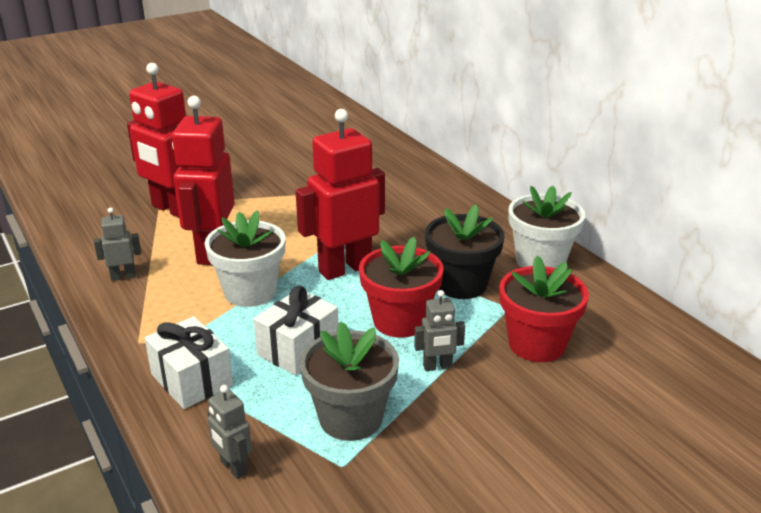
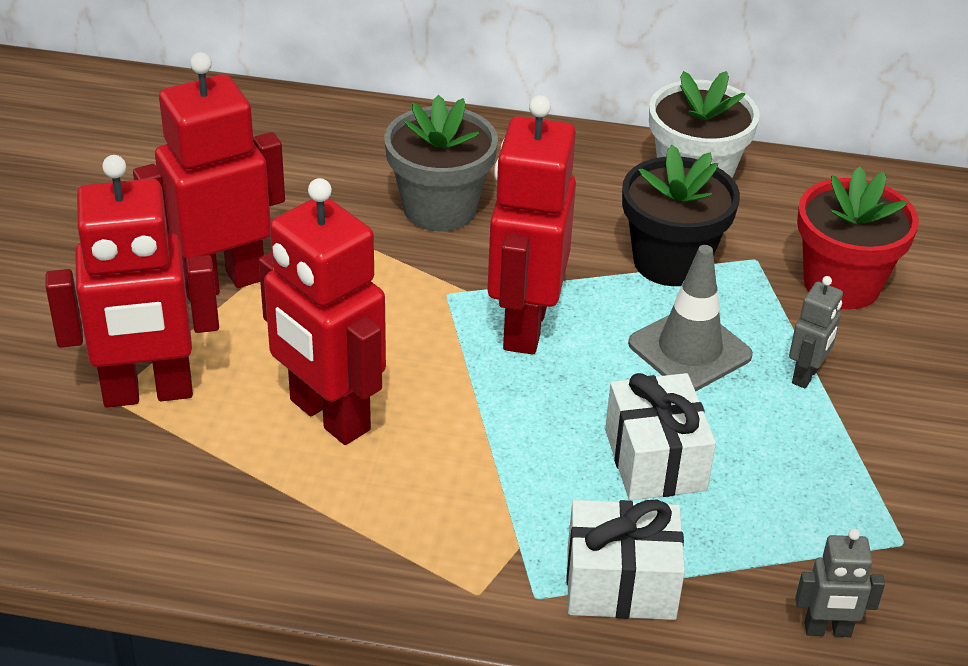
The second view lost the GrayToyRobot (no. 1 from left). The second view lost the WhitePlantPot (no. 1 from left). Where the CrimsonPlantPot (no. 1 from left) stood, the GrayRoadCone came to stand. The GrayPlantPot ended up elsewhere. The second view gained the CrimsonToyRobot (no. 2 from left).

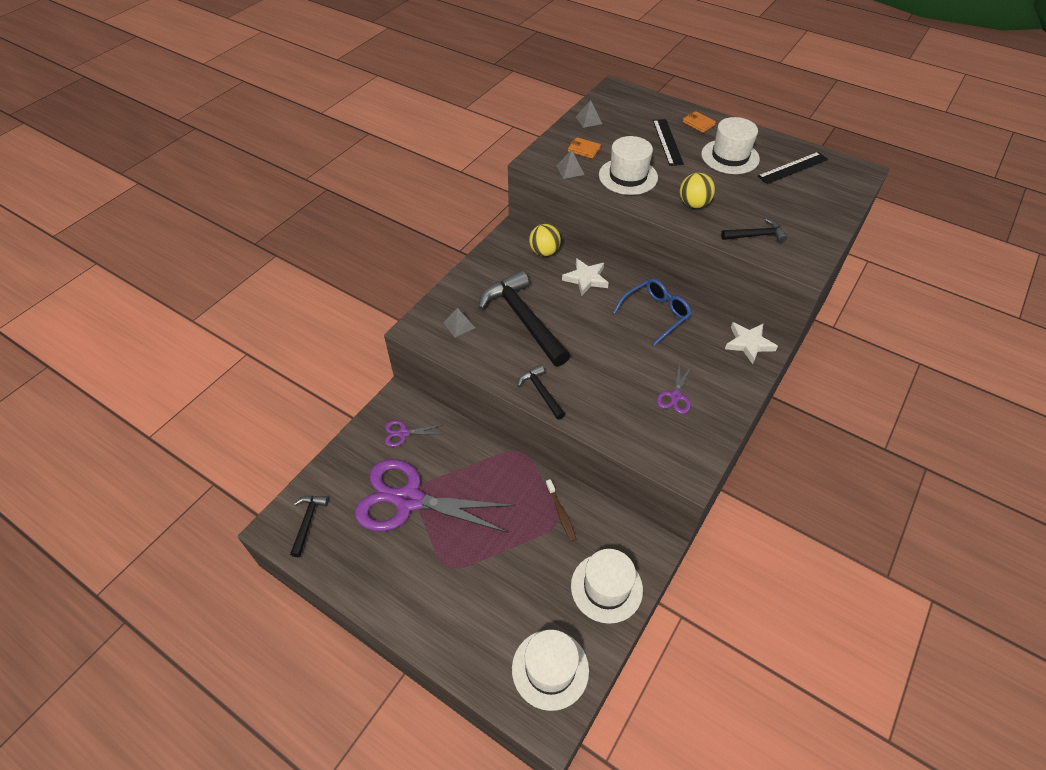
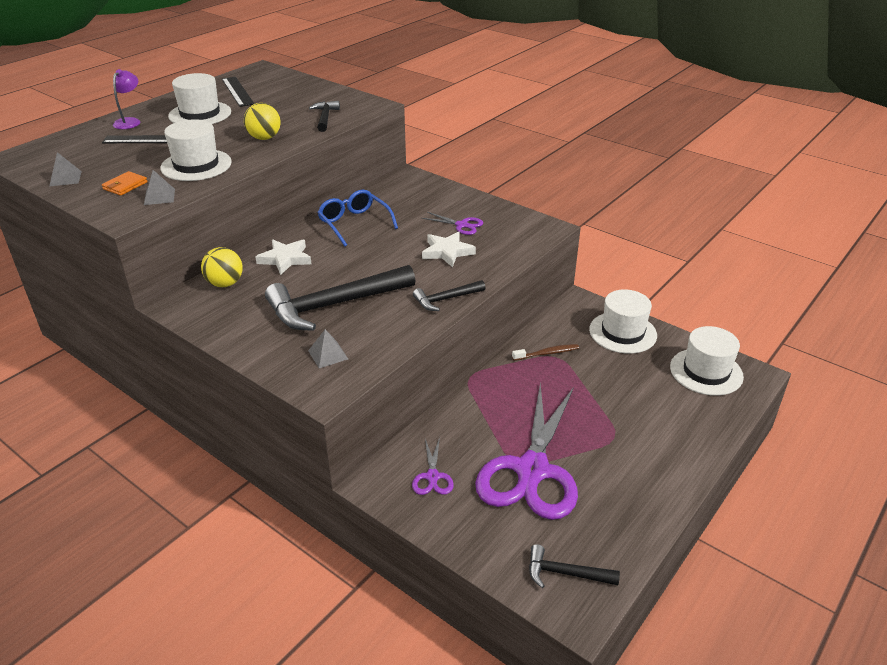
Where the OrangeColouredCardWallet (no. 2 from left) stood, the PurpleReadingLamp came to stand. The WhiteStar (no. 2 from left) ended up elsewhere.

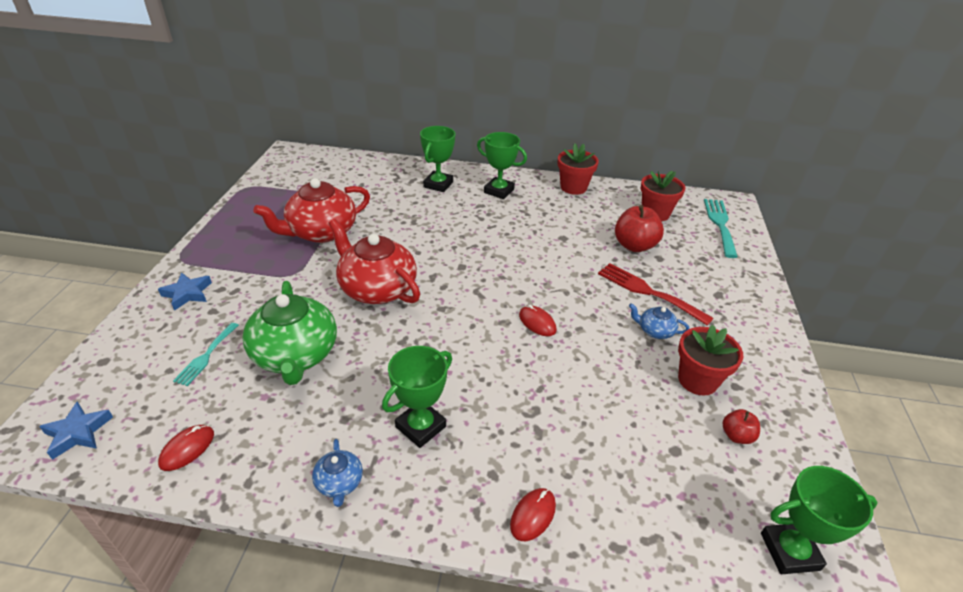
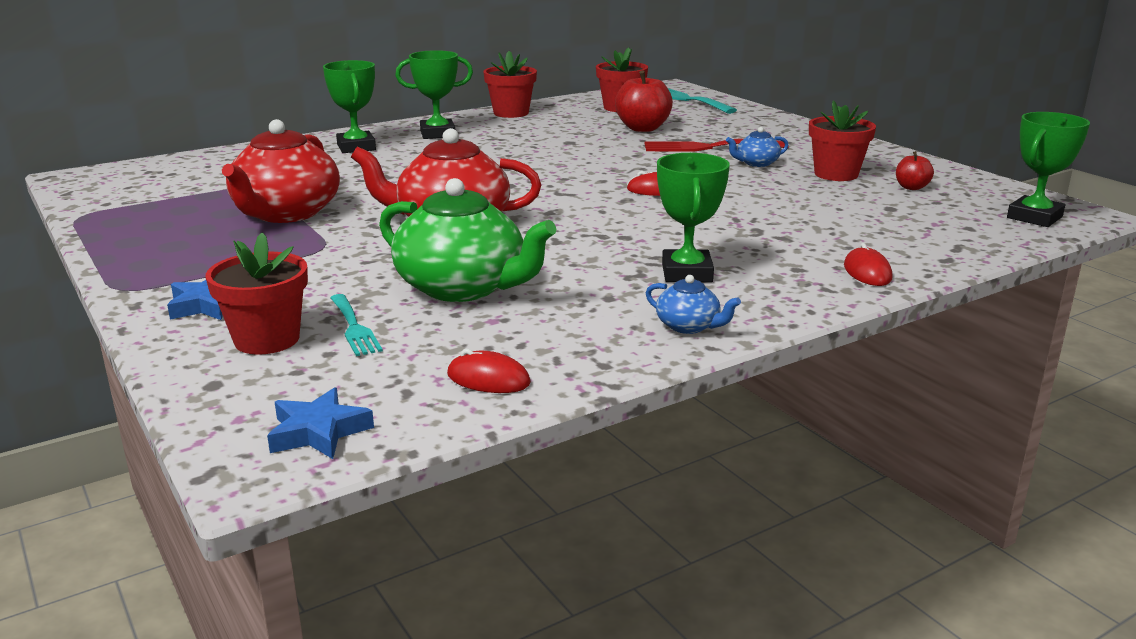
The CrimsonPcMouse (no. 1 from left) ended up facing another way, 60 degrees counterclockwise from before. The second view gained the CrimsonPlantPot (no. 1 from left).

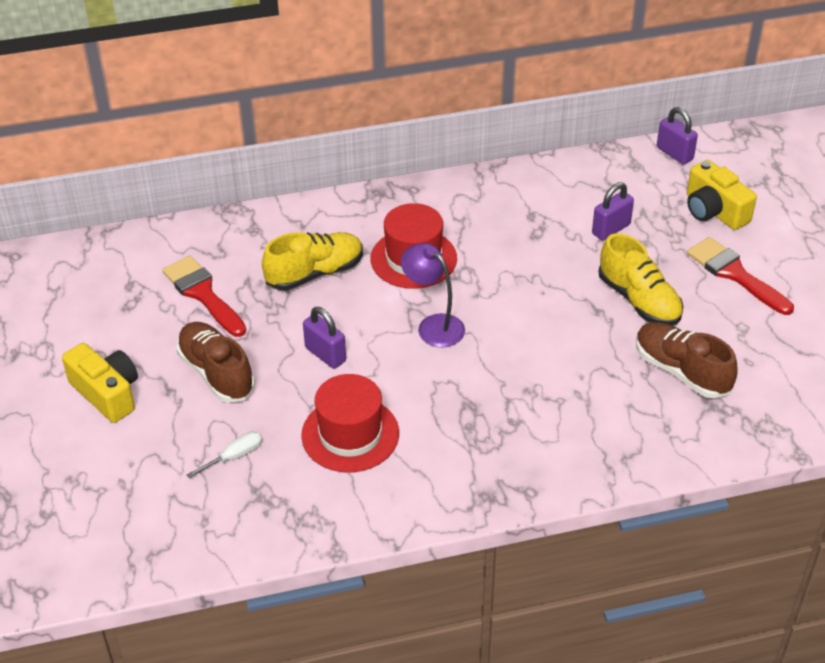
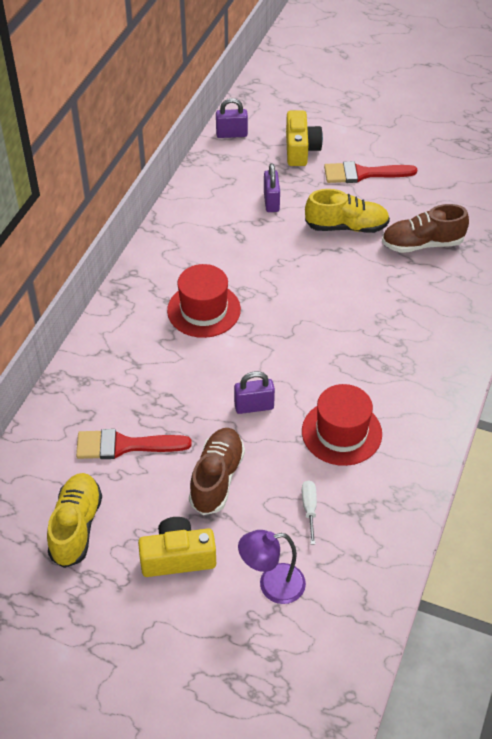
The BrightYellowPhotoCamera (no. 2 from left) ended up facing another way, 90 degrees counterclockwise from before. The BrightYellowSneaker (no. 1 from left) ended up elsewhere. The PurpleReadingLamp ended up elsewhere. The DarkBrownSneaker (no. 1 from left) ended up facing another way, 105 degrees clockwise from before.

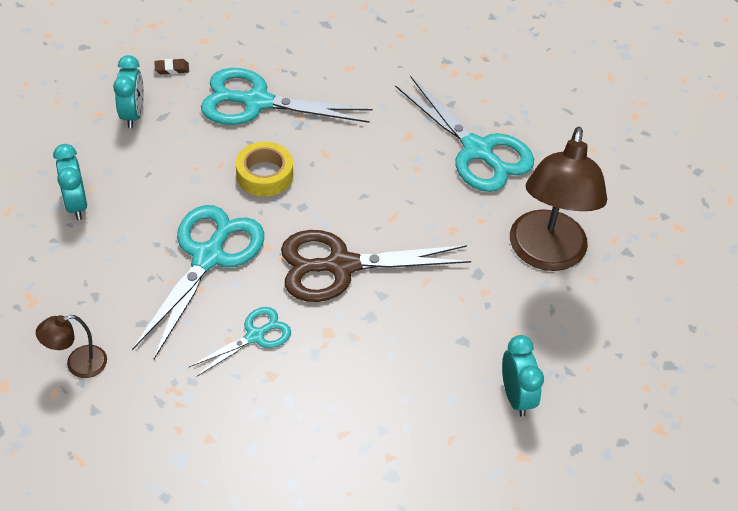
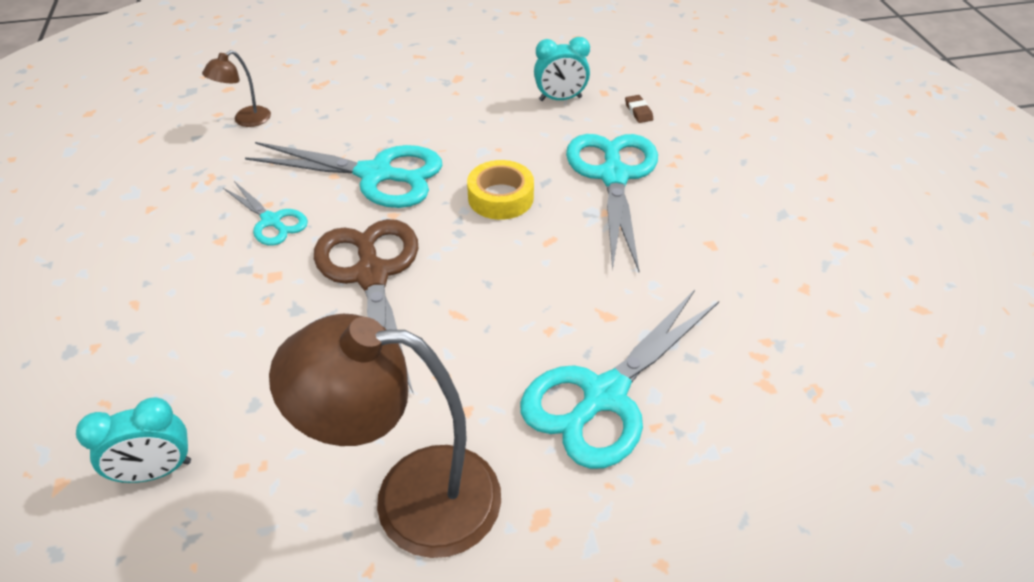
The second view lost the AquaClock (no. 1 from left). The DarkBrownReadingLamp (no. 1 from left) ended up facing another way, 105 degrees counterclockwise from before.

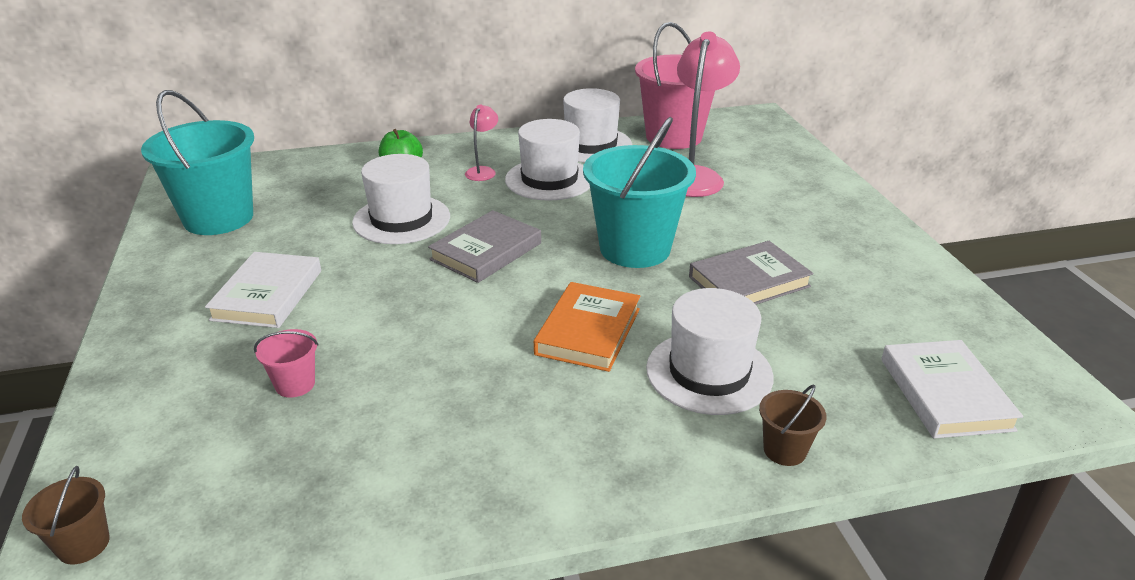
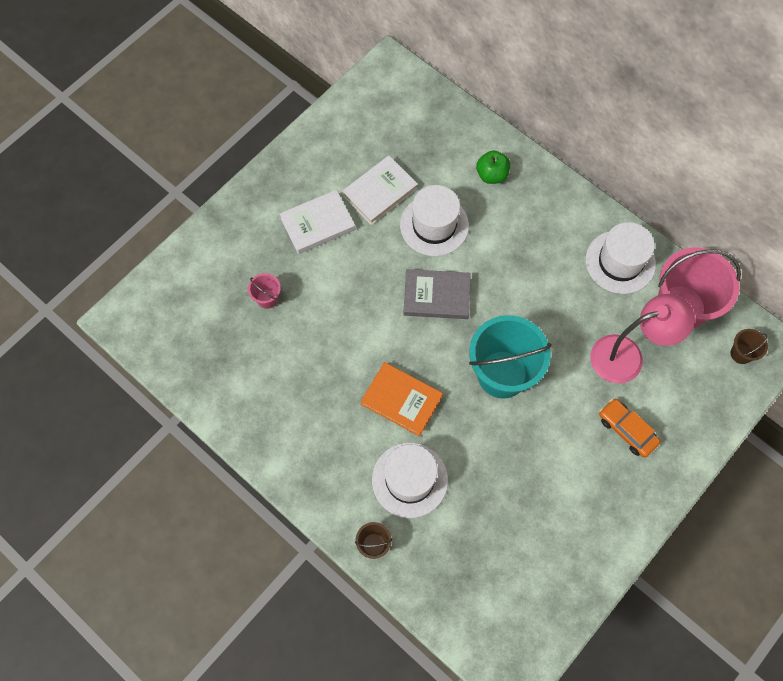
The second view lost the AquaPail (no. 1 from left). The second view lost the PinkReadingLamp (no. 1 from left). The second view lost the WhiteHat (no. 2 from left). The second view lost the GrayBook (no. 2 from left). The OrangeColouredBook ended up facing another way, 45 degrees clockwise from before. The WhiteBook (no. 2 from left) ended up elsewhere. The DarkBrownPail (no. 1 from left in the first image) ended up elsewhere. The second view gained the OrangeColouredAutomobile.

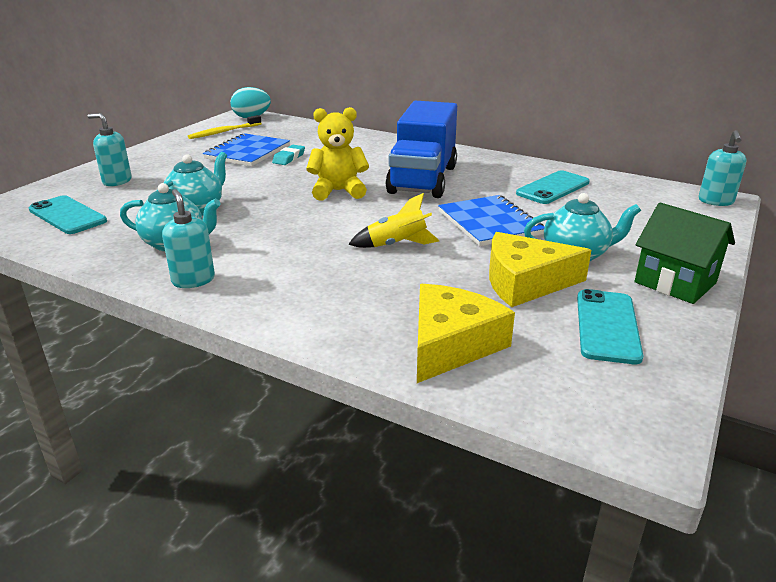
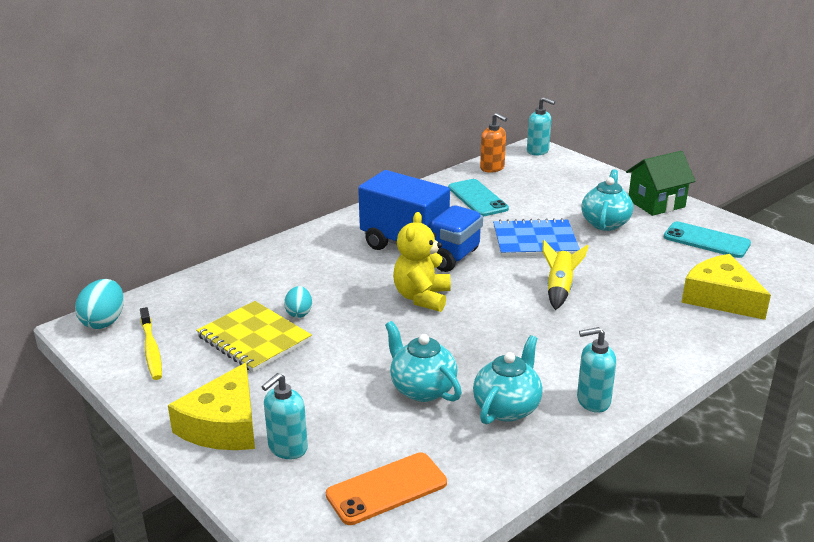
What was the BlueNotepad (no. 1 from left) turned into the BrightYellowNotepad. Where the AquaGumEraser stood, the AquaEgg (no. 2 from left) came to stand. What was the AquaPhone (no. 1 from left) turned into the OrangeColouredPhone. The BrightYellowCheeseWedge (no. 2 from left in the first image) ended up elsewhere. The second view gained the OrangeColouredSoapPump.

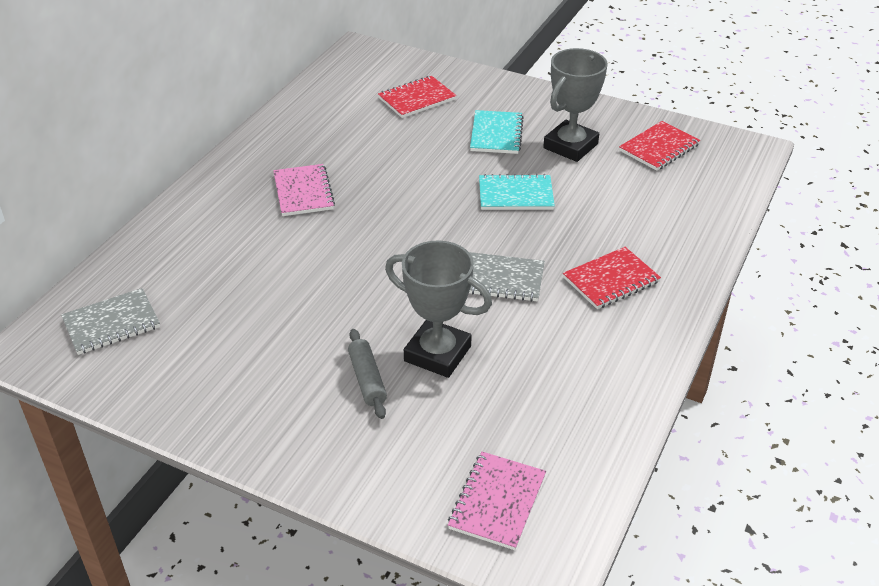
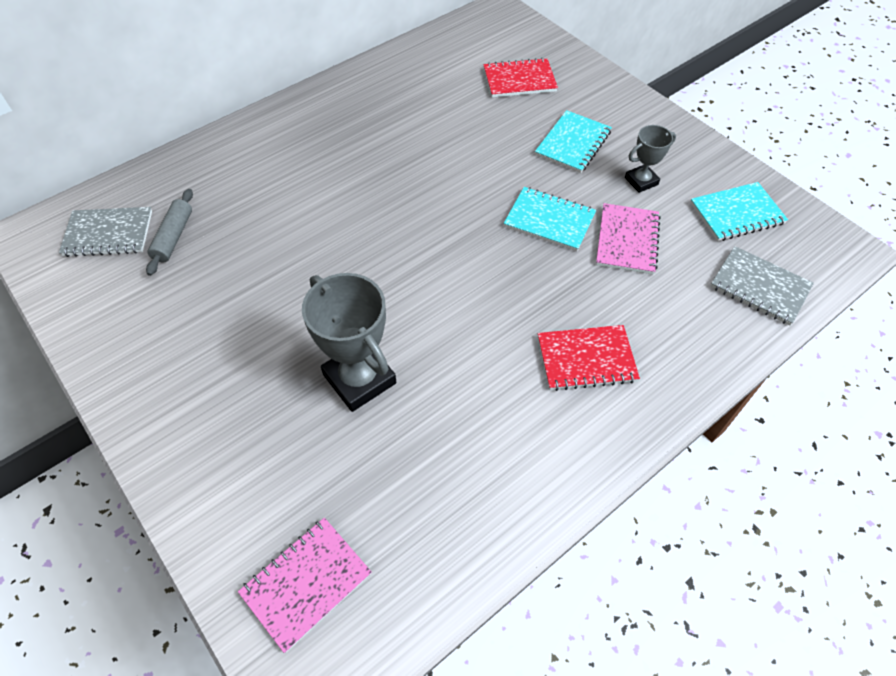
The size of the GrayTrophy (no. 2 from left) changed by a factor of 0.55. What was the CrimsonNotepad (no. 3 from left) turned into the AquaNotepad (no. 3 from left). The PinkNotepad (no. 1 from left in the first image) ended up elsewhere. The GrayNotepad (no. 2 from left) ended up elsewhere. The GrayPastryRoller ended up elsewhere.

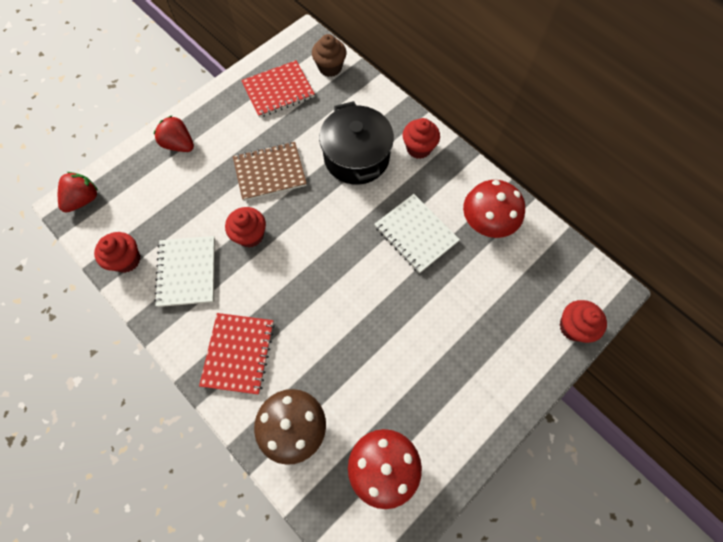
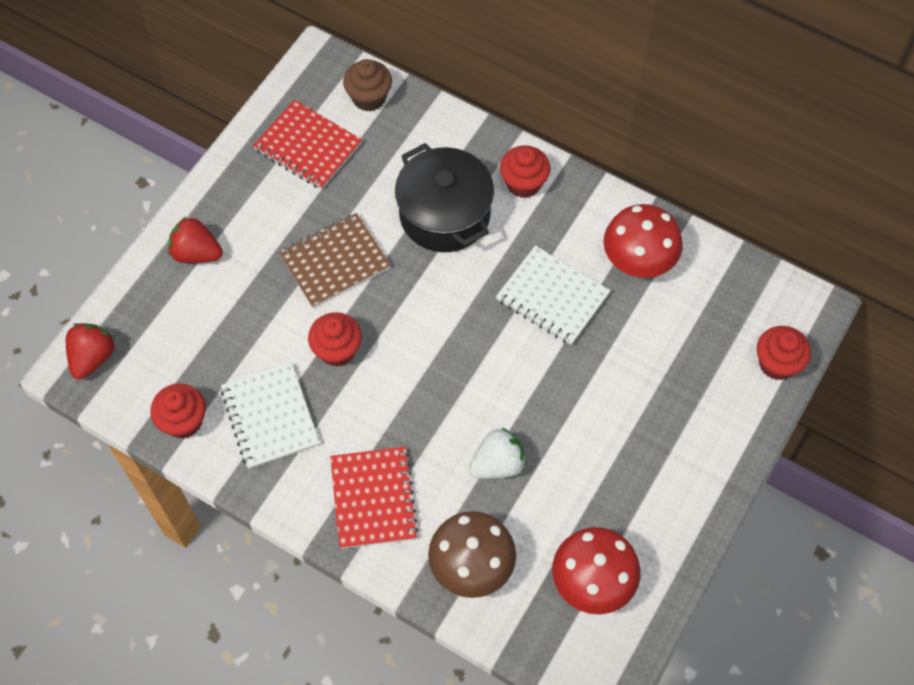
The CrimsonNotepad (no. 2 from left in the first image) ended up facing another way, 75 degrees clockwise from before. The second view gained the WhiteToyStrawberry.

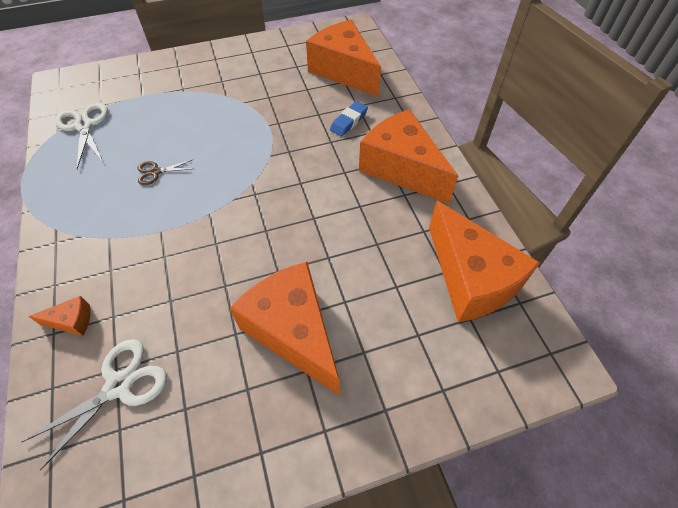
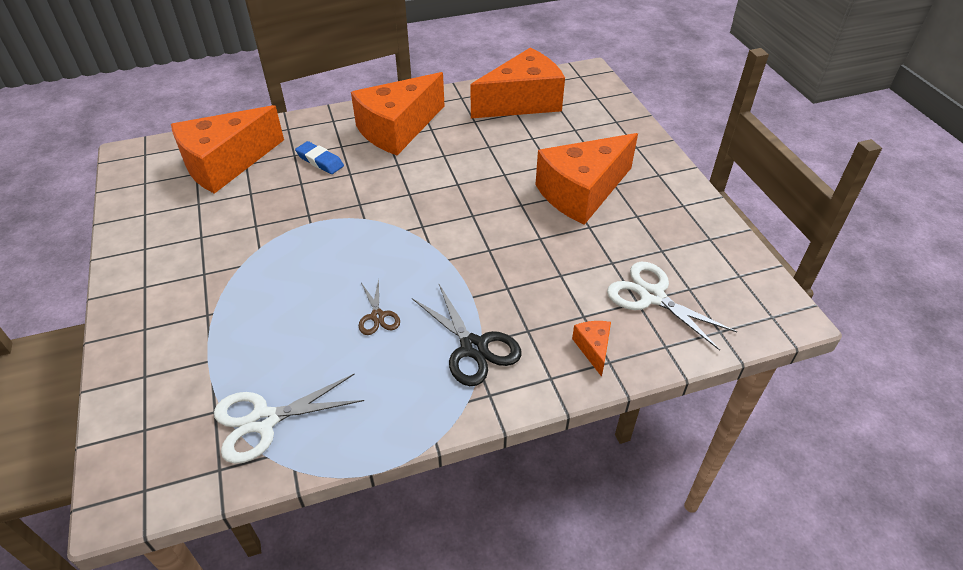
The second view gained the JetBlackPairOfScissors.

